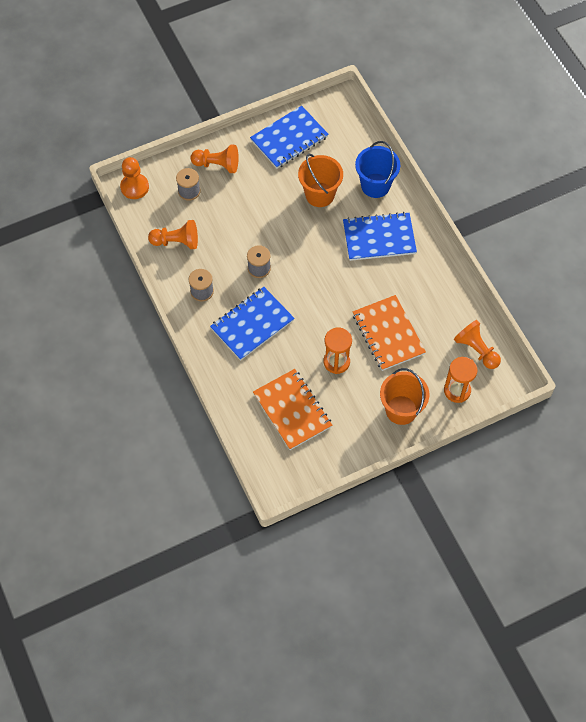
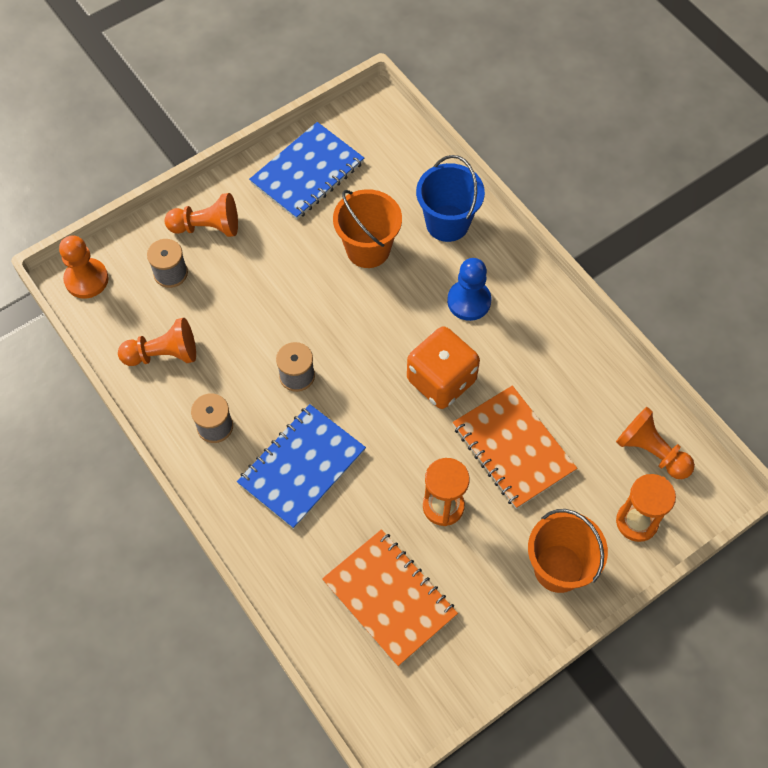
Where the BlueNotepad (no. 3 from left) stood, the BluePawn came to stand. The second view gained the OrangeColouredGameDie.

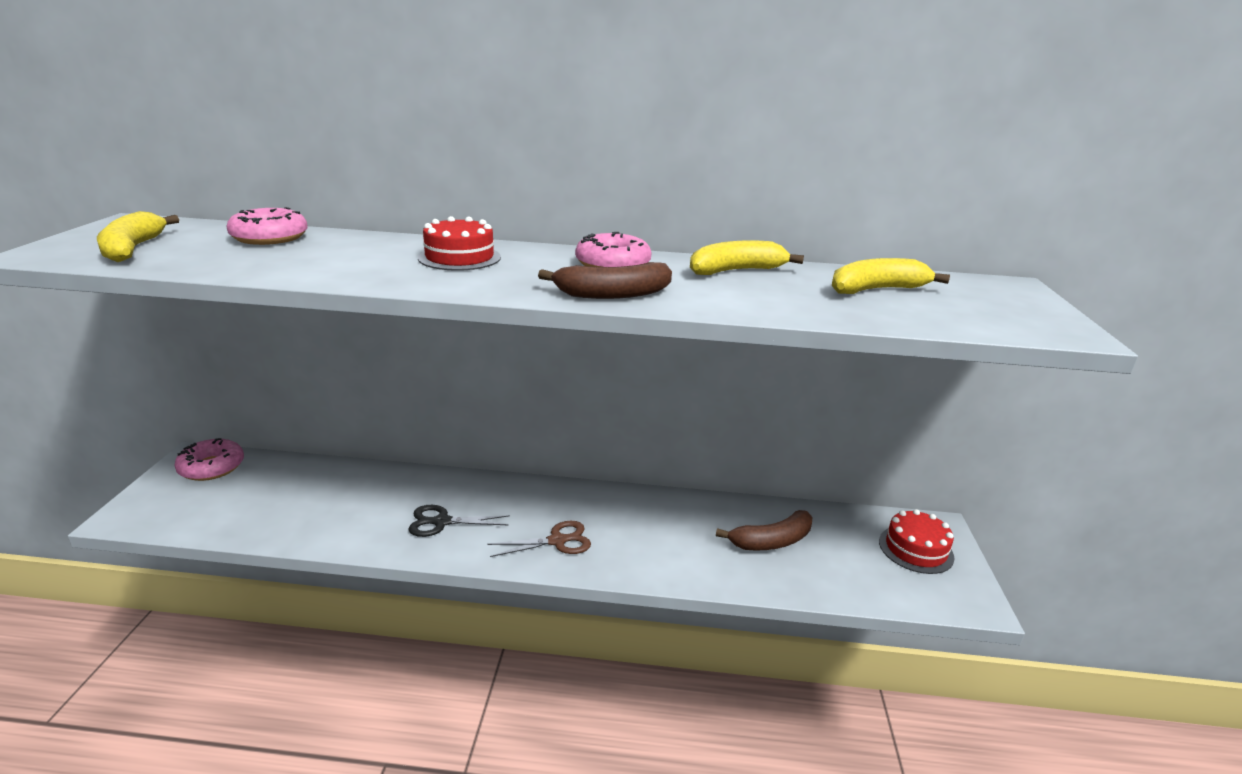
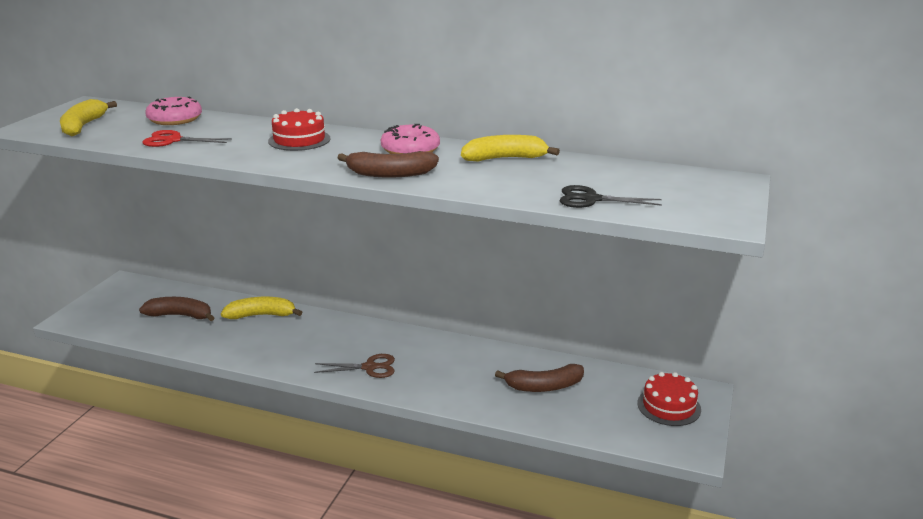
The BrightYellowToyBanana (no. 3 from left in the first image) ended up elsewhere. The second view lost the PinkGlazedDonut (no. 1 from left). The JetBlackPairOfScissors ended up elsewhere. The second view gained the CrimsonPairOfScissors. The second view gained the DarkBrownToyBanana (no. 1 from left).

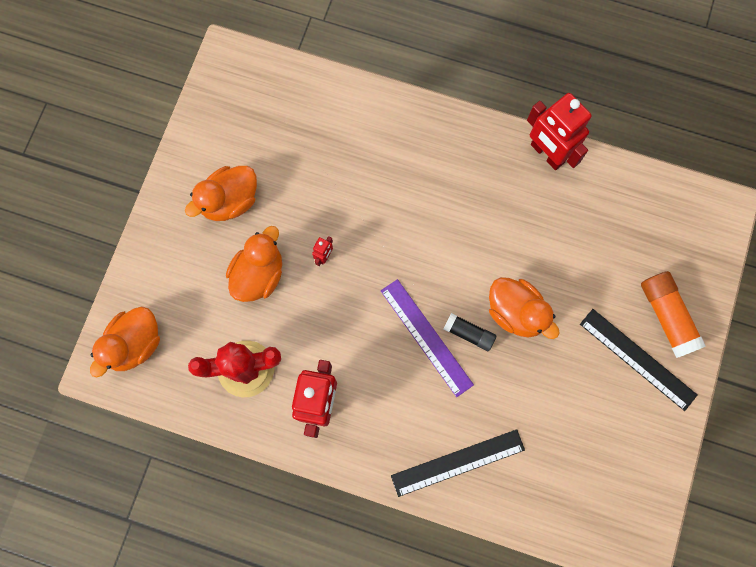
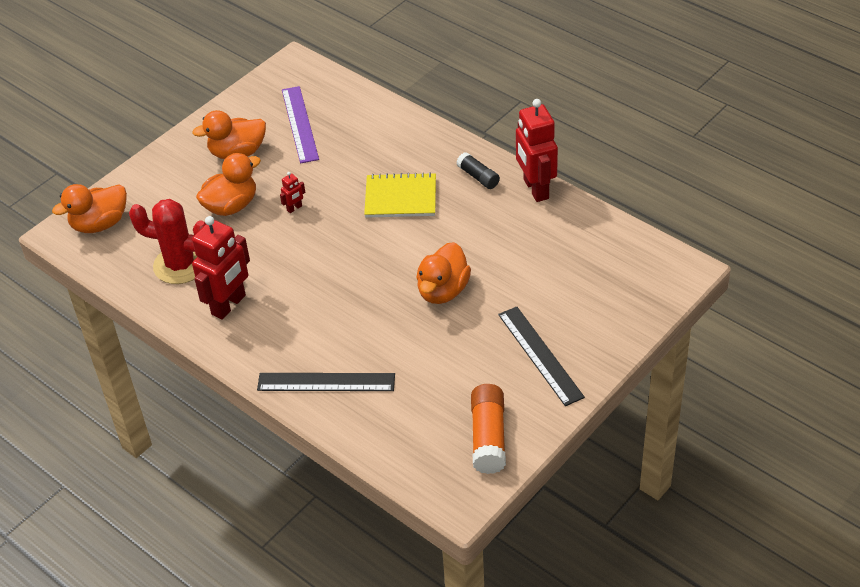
The OrangeColouredStickOfGlue ended up elsewhere. The OrangeColouredDuck (no. 4 from left) ended up facing another way, 45 degrees clockwise from before. The PurpleMeasuringStick ended up elsewhere. The JetBlackStickOfGlue ended up elsewhere. The second view gained the BrightYellowNotepad.

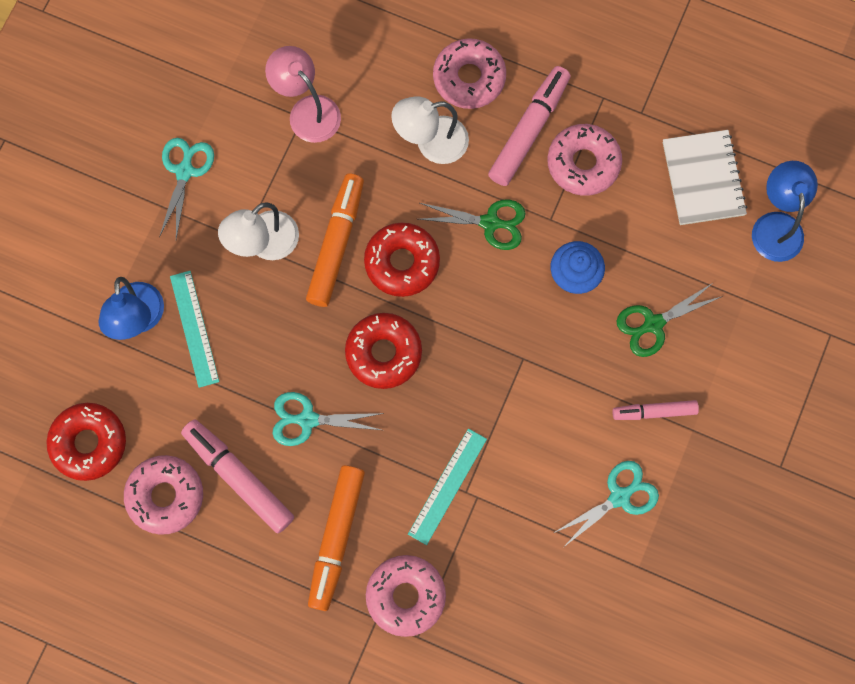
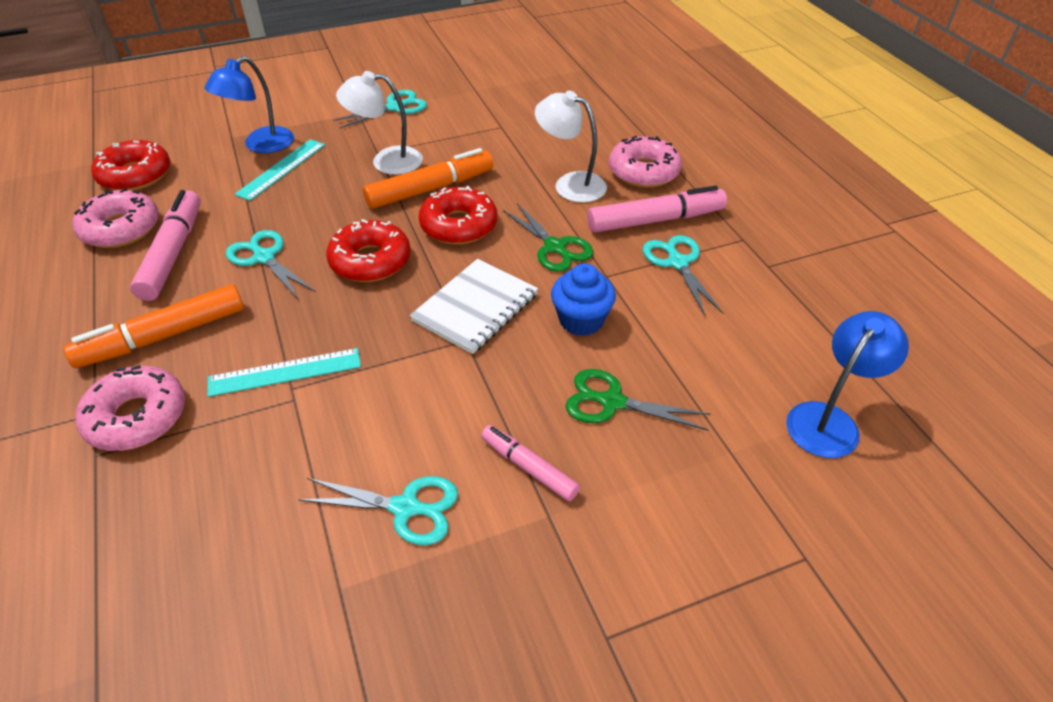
The second view lost the PinkReadingLamp. Where the PinkGlazedDonut (no. 4 from left) stood, the AquaPairOfScissors (no. 4 from left) came to stand. The WhiteNotepad ended up elsewhere.

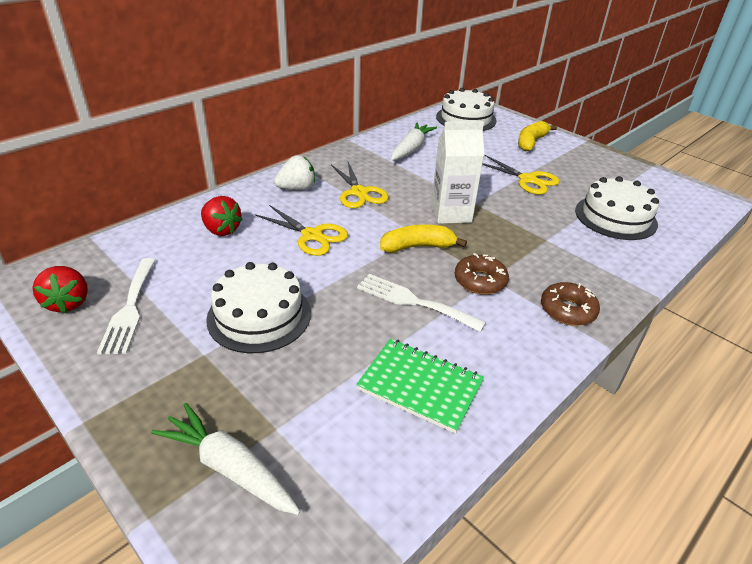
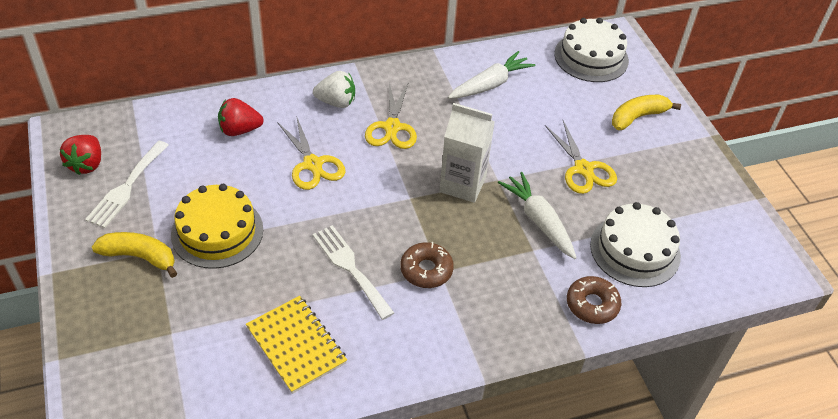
The CrimsonToyStrawberry (no. 2 from left) ended up facing another way, 105 degrees clockwise from before. The BrightYellowToyBanana (no. 1 from left) ended up elsewhere. What was the WhiteCake (no. 1 from left) turned into the BrightYellowCake. The DarkBrownGlazedDonut (no. 2 from left) ended up elsewhere. What was the GreenNotepad turned into the BrightYellowNotepad. The WhiteCarrot (no. 1 from left in the first image) ended up elsewhere.

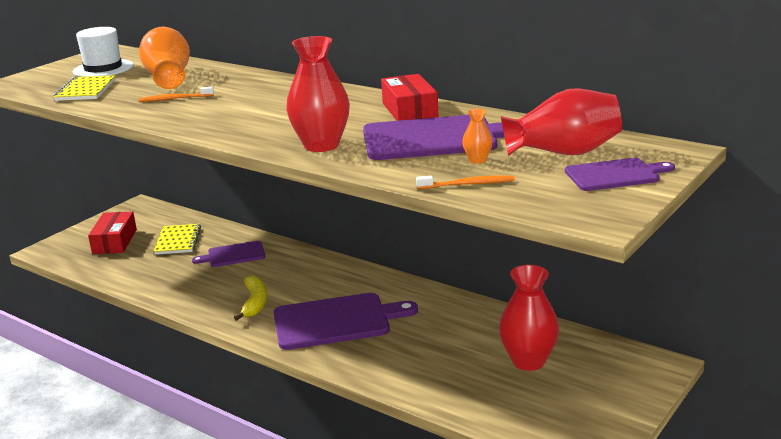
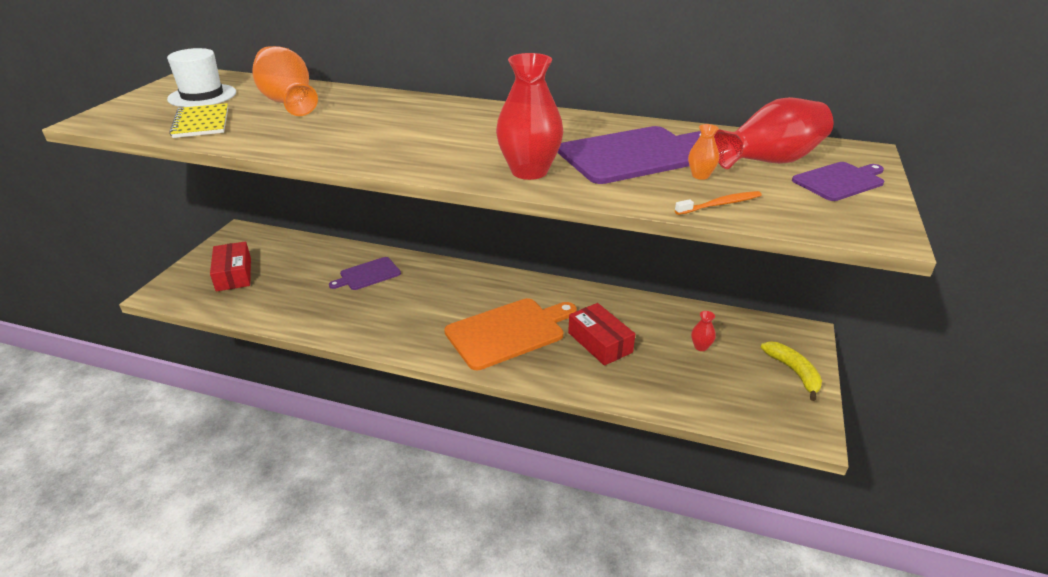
The CrimsonBox (no. 2 from left) ended up elsewhere. The second view lost the OrangeColouredToothbrush (no. 1 from left). The second view lost the BrightYellowNotepad (no. 2 from left). The size of the CrimsonTallVase (no. 2 from left) changed by a factor of 0.45. The BrightYellowToyBanana ended up elsewhere. What was the PurpleBreadBoard (no. 2 from left) turned into the OrangeColouredBreadBoard.

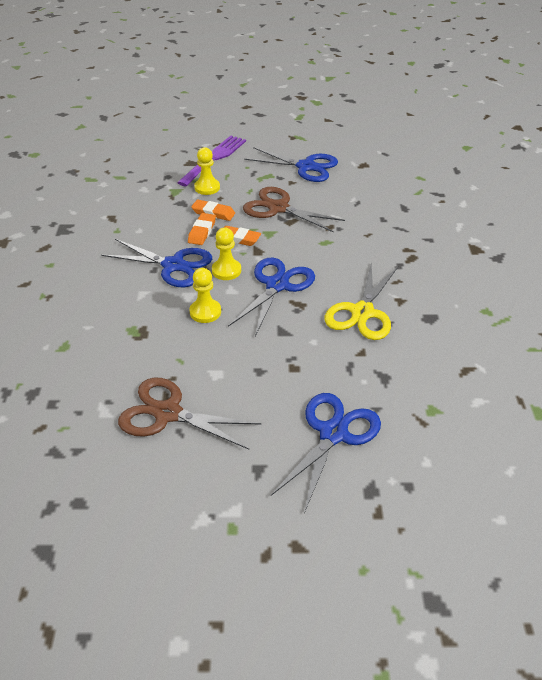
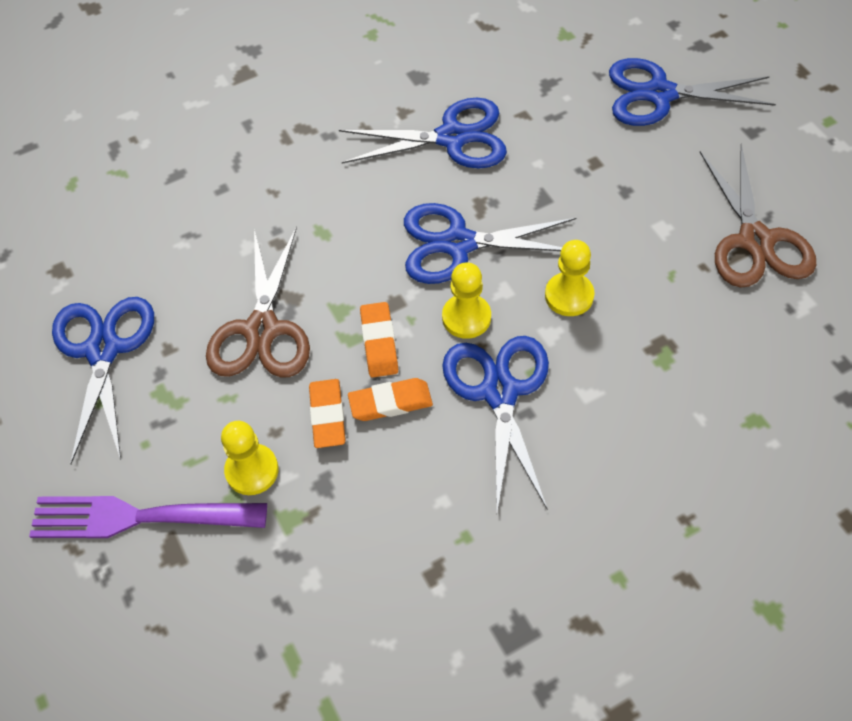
What was the BrightYellowPairOfScissors turned into the BluePairOfScissors (no. 2 from left).

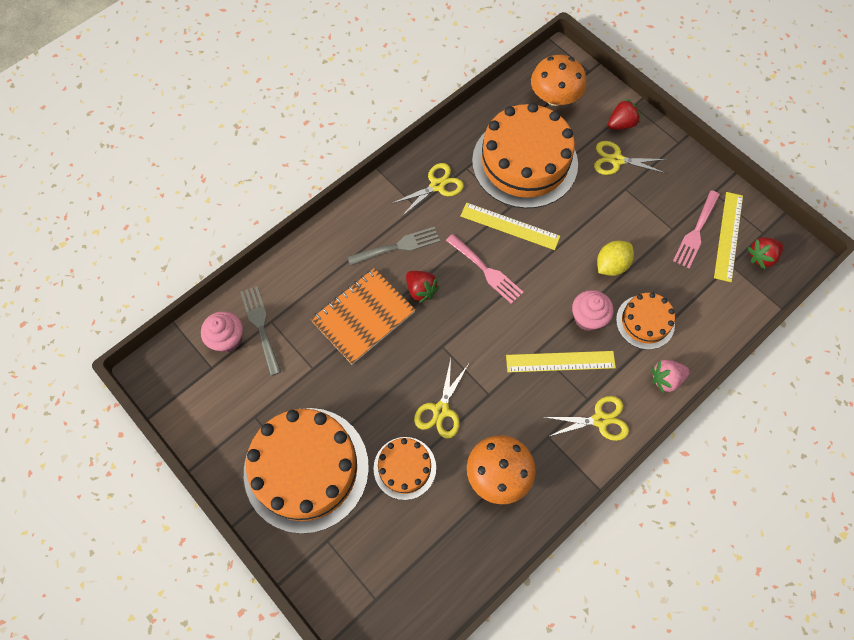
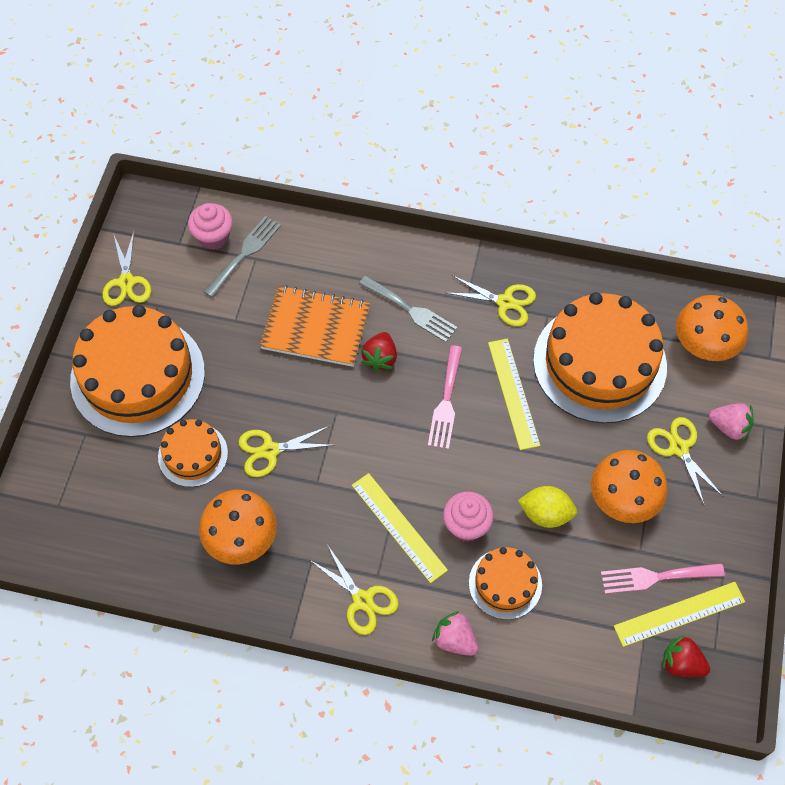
What was the CrimsonToyStrawberry (no. 2 from left) turned into the PinkToyStrawberry (no. 2 from left). The second view gained the BrightYellowPairOfScissors (no. 1 from left). The second view gained the OrangeColouredFungus (no. 2 from left).

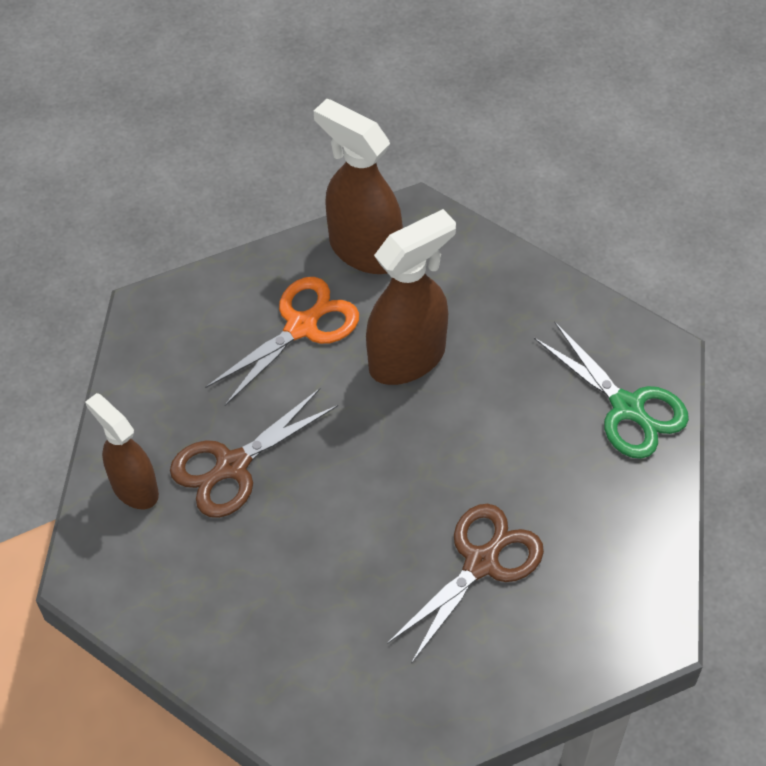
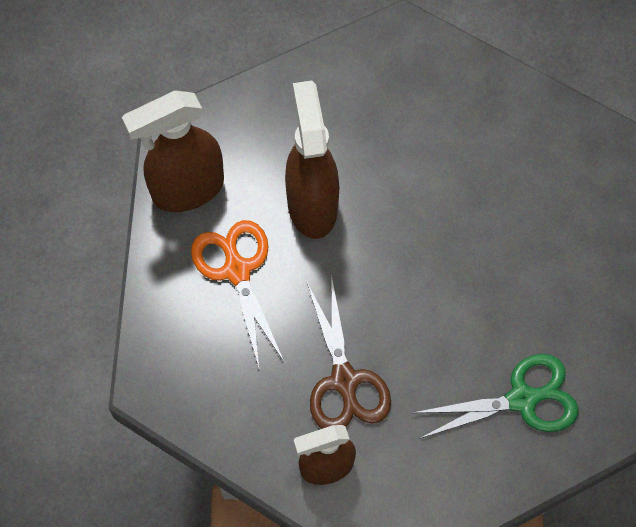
The GreenPairOfScissors ended up elsewhere. The second view lost the DarkBrownPairOfScissors (no. 2 from left).

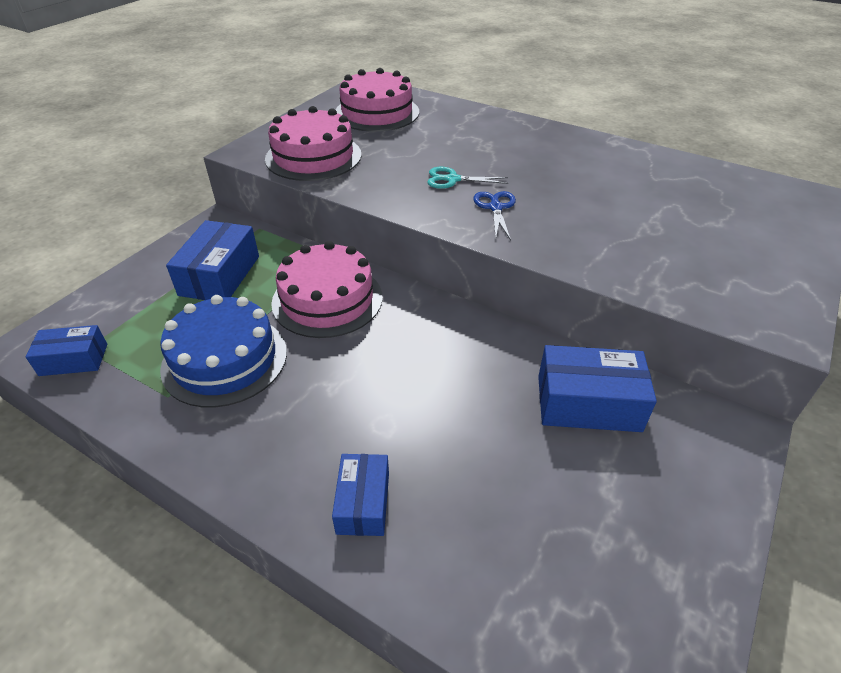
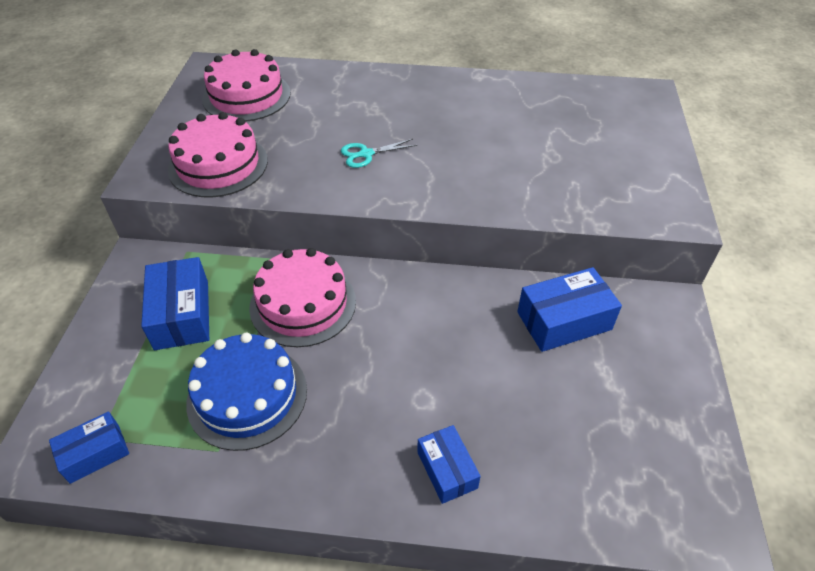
The second view lost the BluePairOfScissors.

